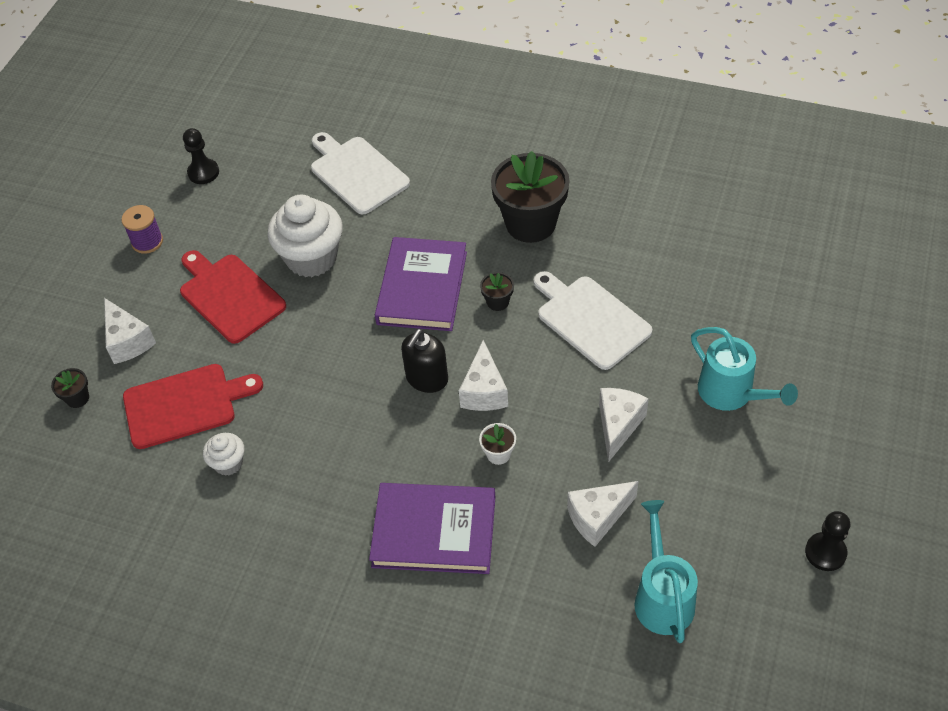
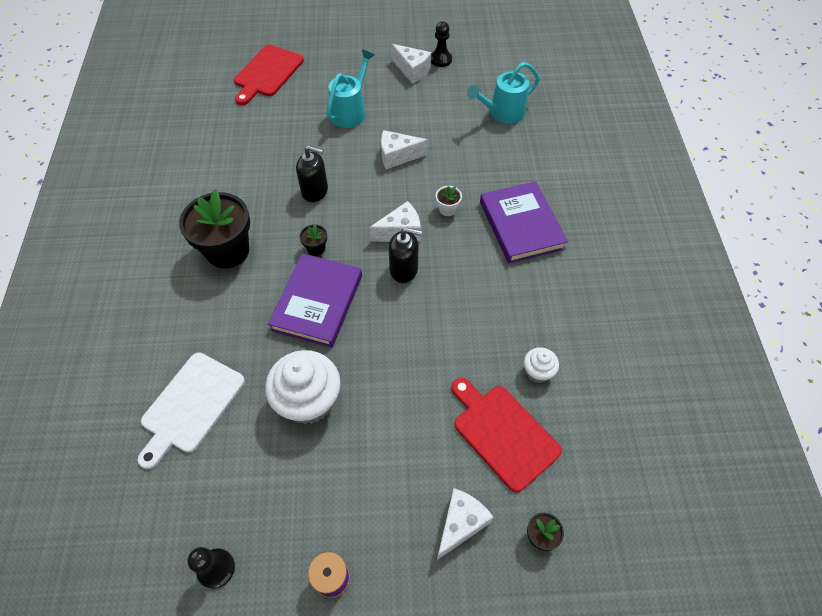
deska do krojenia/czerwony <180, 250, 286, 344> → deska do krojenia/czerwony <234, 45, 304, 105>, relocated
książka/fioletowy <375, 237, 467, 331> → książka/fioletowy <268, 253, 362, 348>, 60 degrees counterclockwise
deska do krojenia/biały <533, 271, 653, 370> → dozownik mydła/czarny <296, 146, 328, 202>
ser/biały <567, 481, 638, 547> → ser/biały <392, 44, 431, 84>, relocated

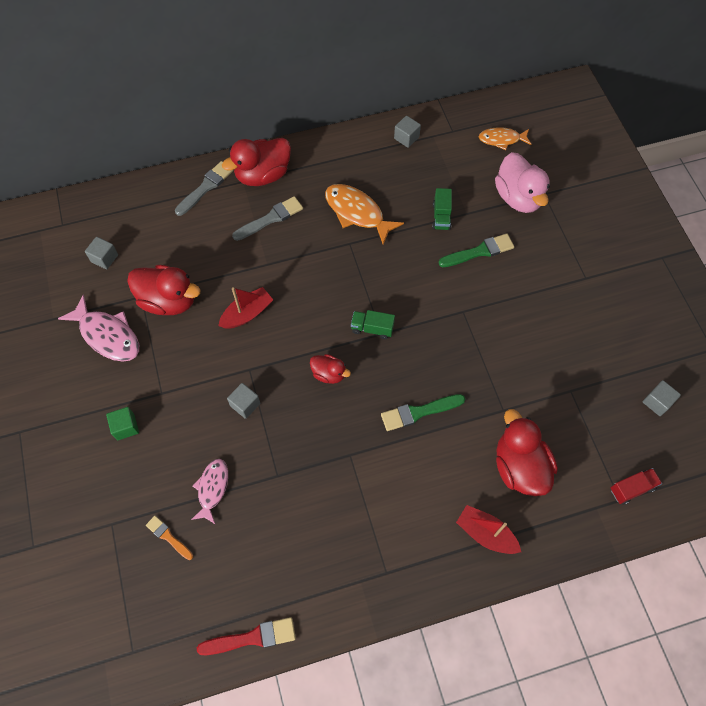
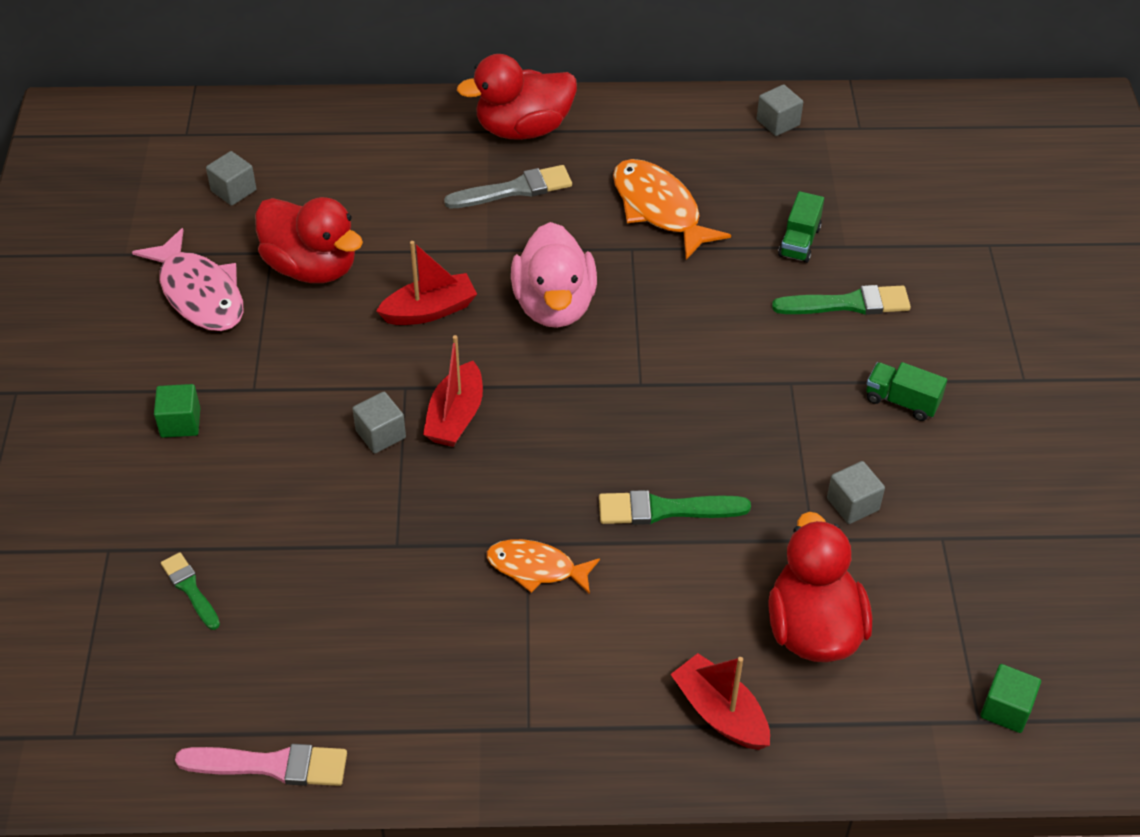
pędzel/pomarańczowy <146, 516, 193, 560> → pędzel/zielony <161, 552, 220, 630>
pędzel/szary <175, 161, 233, 216> → -
ryba/różowy <191, 459, 228, 525> → -
pędzel/czerwony <197, 617, 296, 655> → pędzel/różowy <175, 744, 347, 786>
kaczka/czerwony <310, 354, 351, 384> → -
ciężarówka/zielony <351, 310, 395, 339> → ciężarówka/zielony <866, 362, 947, 421>, relocated
ryba/pomarańczowy <479, 127, 531, 150> → ryba/pomarańczowy <487, 539, 600, 594>, relocated
kaczka/różowy <495, 152, 550, 213> → kaczka/różowy <511, 222, 597, 328>, relocated
ciężarówka/czerwony <611, 468, 662, 505> → sześcian/zielony <980, 664, 1041, 733>
sześcian/szary <643, 380, 681, 416> → sześcian/szary <827, 461, 885, 524>, relocated
- → łódka/czerwony <423, 335, 483, 447>

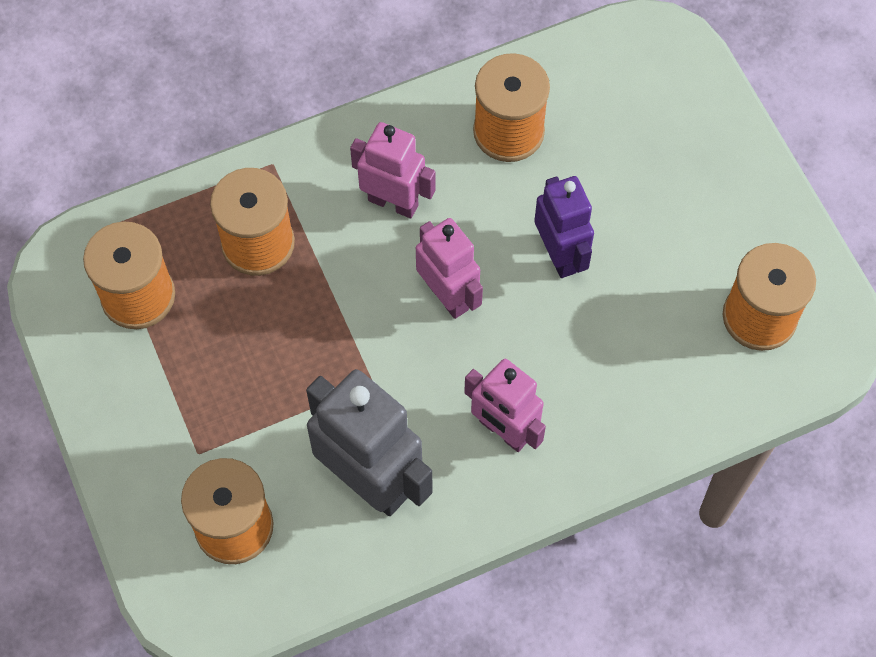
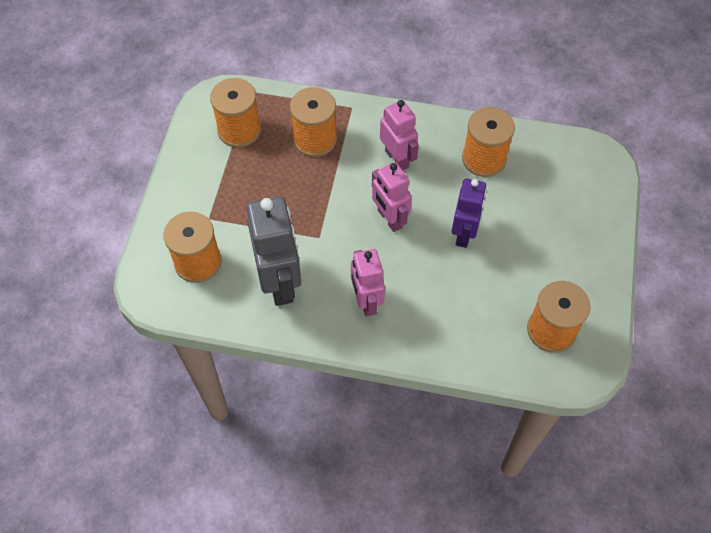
robot/różowy <416, 218, 483, 319> → robot/różowy <372, 162, 412, 232>, 150 degrees clockwise

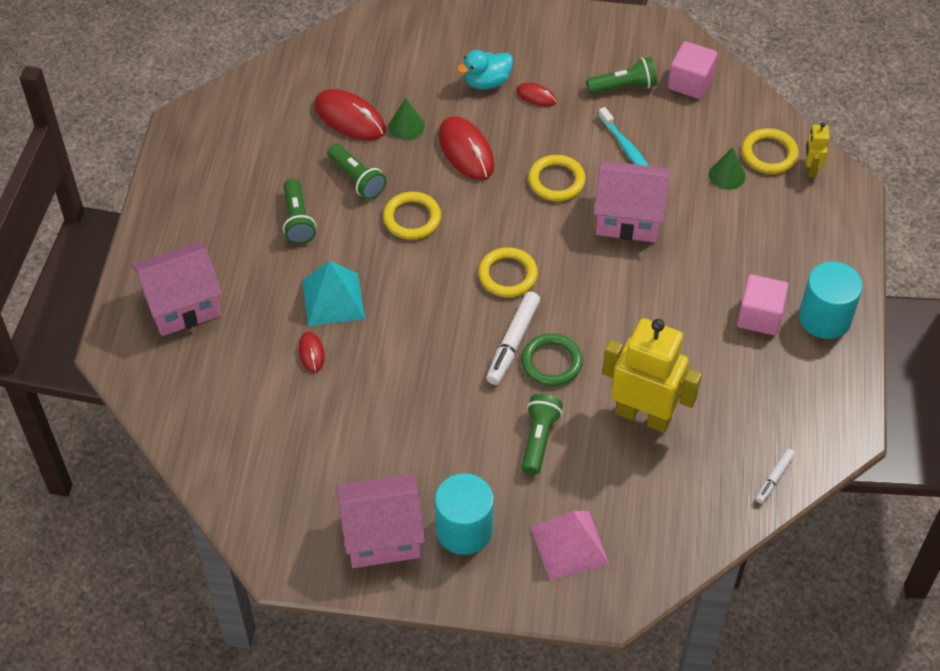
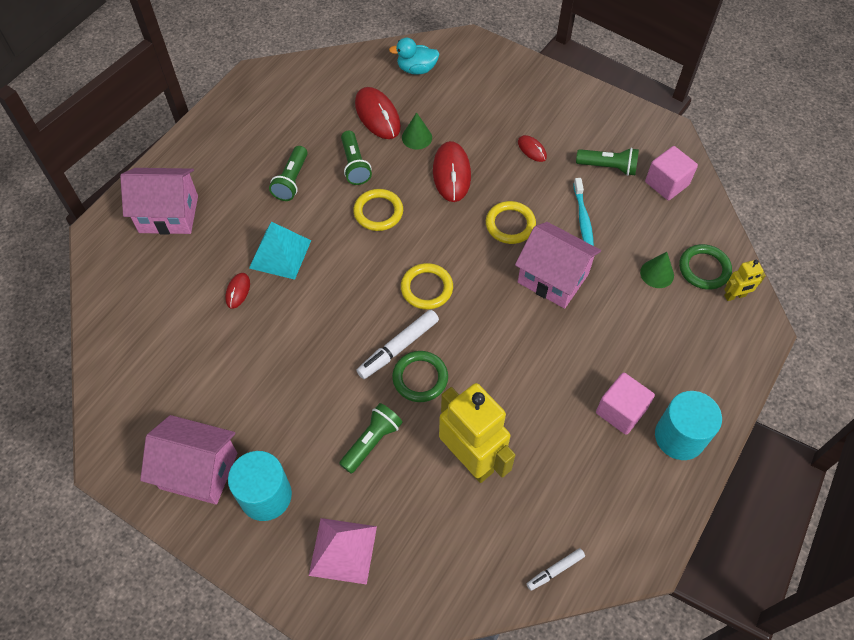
kaczka/turkusowy <457, 50, 513, 89> → kaczka/turkusowy <389, 38, 439, 75>, relocated
pierścień/żółty <742, 128, 799, 174> → pierścień/zielony <679, 244, 732, 290>
robot/żółty <805, 122, 829, 178> → robot/żółty <724, 260, 766, 301>, 135 degrees counterclockwise

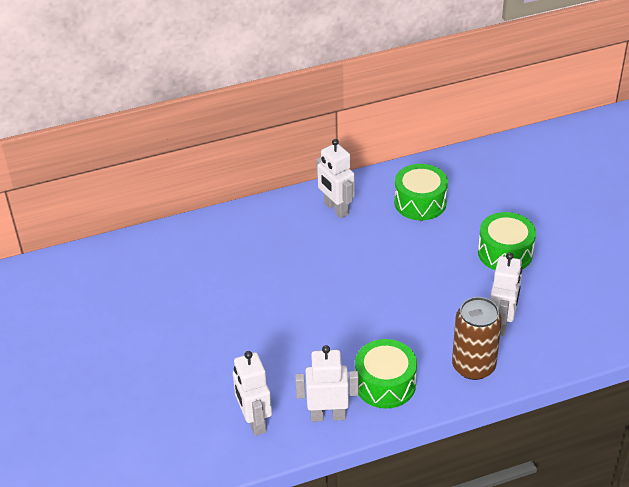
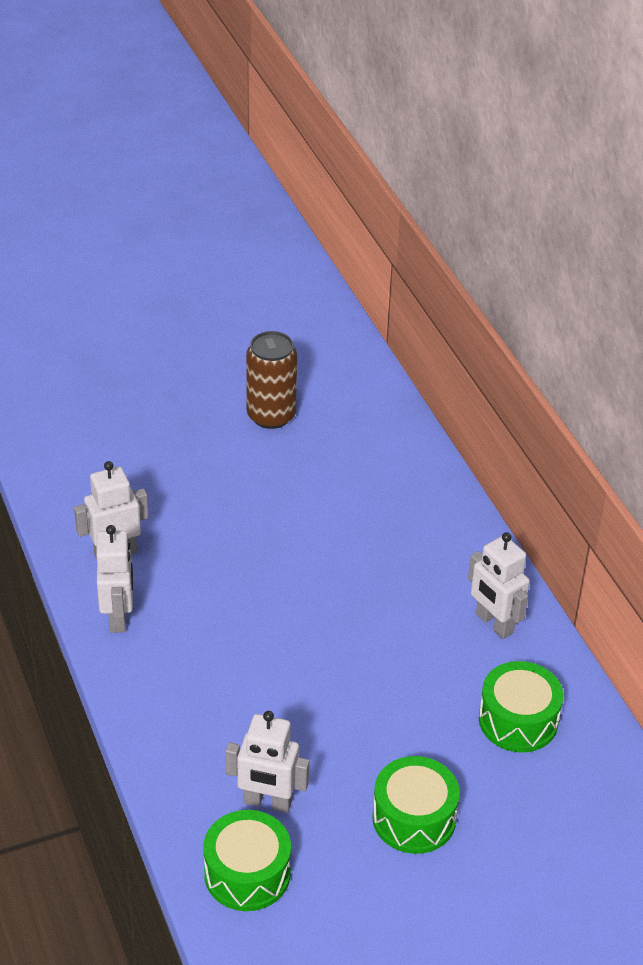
robot/biały <316, 139, 355, 218> → robot/biały <468, 532, 530, 639>, 90 degrees counterclockwise
bęben/zielony <355, 339, 417, 409> → bęben/zielony <204, 810, 291, 911>, relocated
puszka/brązowy <452, 297, 502, 380> → puszka/brązowy <246, 331, 297, 429>, relocated

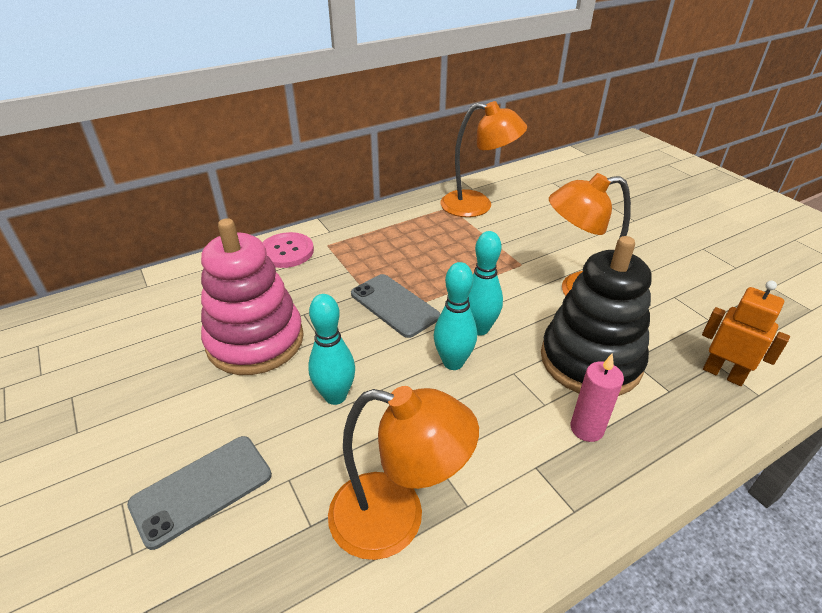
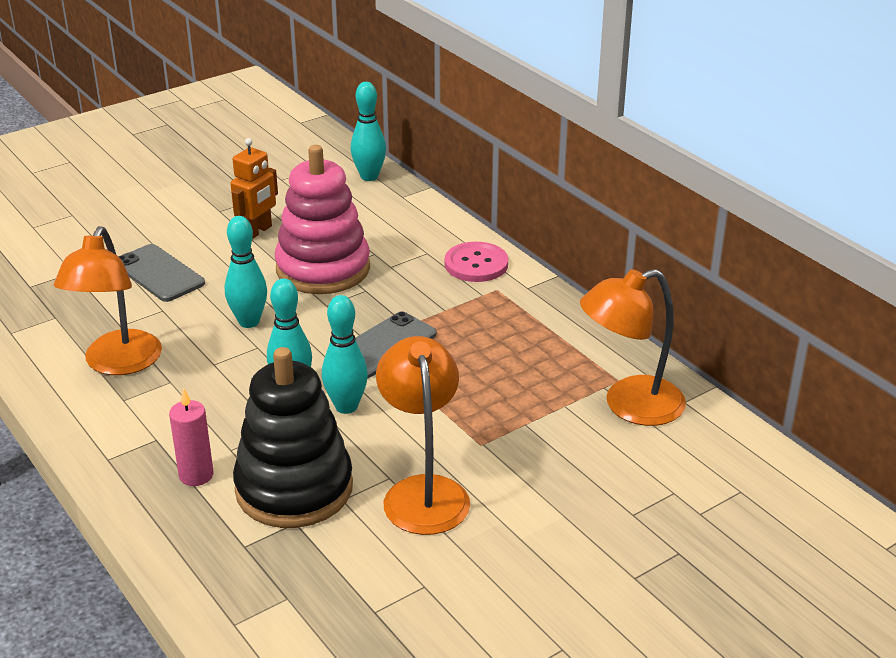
lampka/pomarańczowy <440, 101, 527, 217> → lampka/pomarańczowy <580, 269, 686, 426>, 60 degrees clockwise
robot/pomarańczowy <702, 281, 790, 386> → robot/pomarańczowy <230, 138, 278, 239>, relocated
- → kręgiel/turkusowy <351, 82, 386, 181>

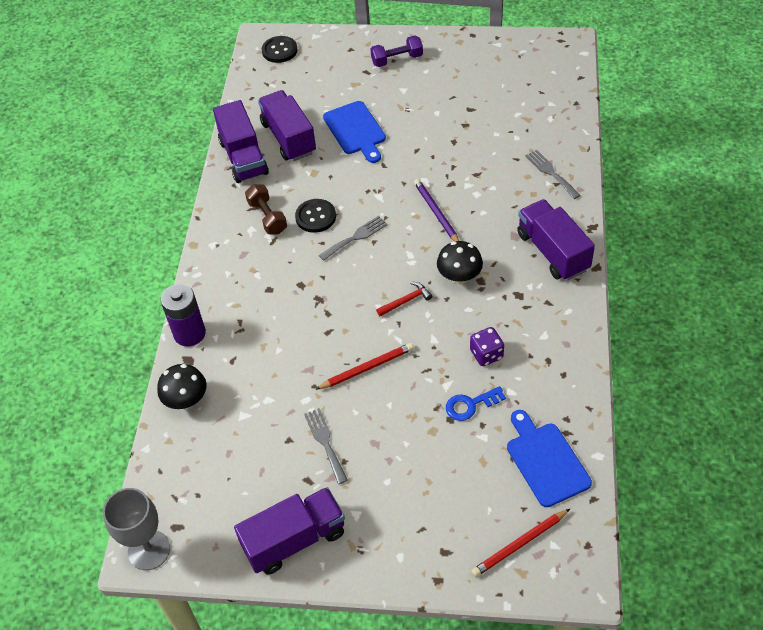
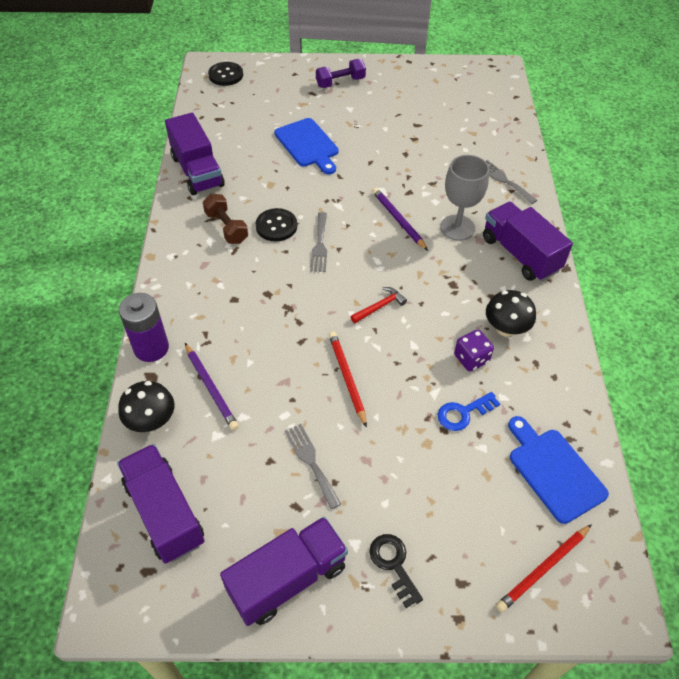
kielich/szary <103, 488, 170, 570> → kielich/szary <440, 155, 489, 241>, relocated
ciężarówka/fioletowy <258, 90, 316, 161> → ciężarówka/fioletowy <117, 444, 204, 564>, relocated
ołówek/czerwony <315, 343, 414, 390> → ołówek/czerwony <329, 331, 367, 428>, 75 degrees counterclockwise
widelec/szary <319, 216, 387, 261> → widelec/szary <310, 212, 327, 272>, 135 degrees clockwise
grzyb/czarny <437, 241, 483, 284> → grzyb/czarny <486, 290, 536, 337>, relocated
- → ołówek/fioletowy <185, 343, 239, 430>
- → klucz/czarny <370, 534, 423, 608>

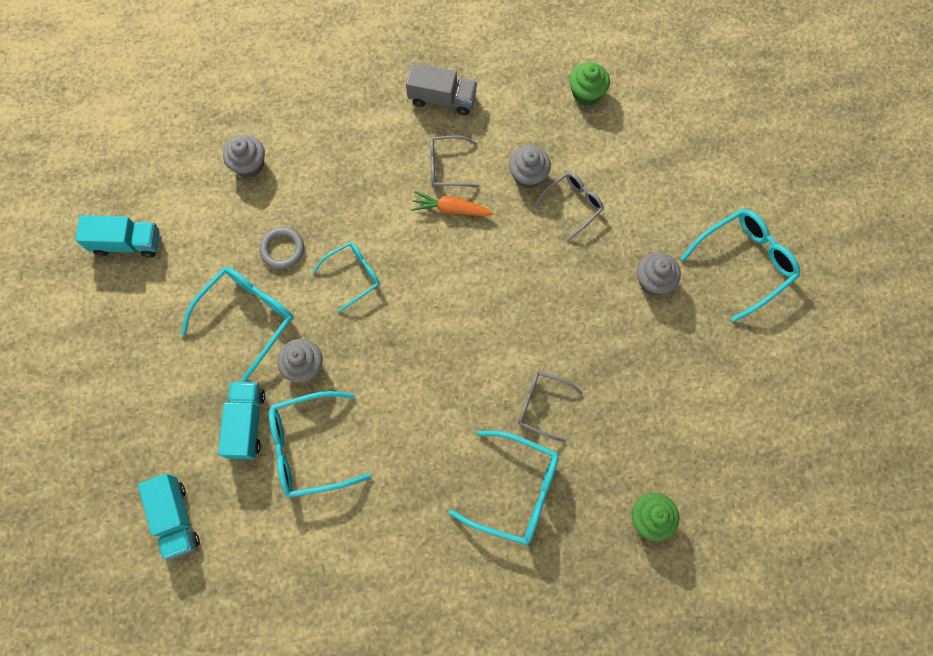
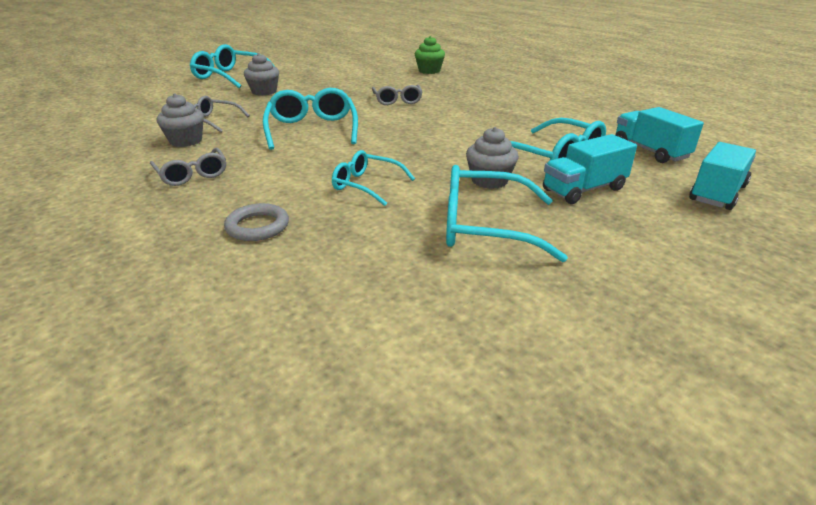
ciężarówka/turkusowy <75, 215, 159, 258> → ciężarówka/turkusowy <615, 107, 704, 163>, relocated
muffinka/szary <223, 135, 265, 178> → -
pierścień/szary <259, 227, 304, 269> → pierścień/szary <224, 203, 289, 241>, relocated
ciężarówka/szary <406, 63, 477, 115> → -
marchewka/pomarańczowy <411, 191, 493, 216> → -
okulary/turkusowy <448, 431, 559, 545> → okulary/turkusowy <263, 88, 358, 150>, relocated
muffinka/zielony <569, 63, 610, 106> → -

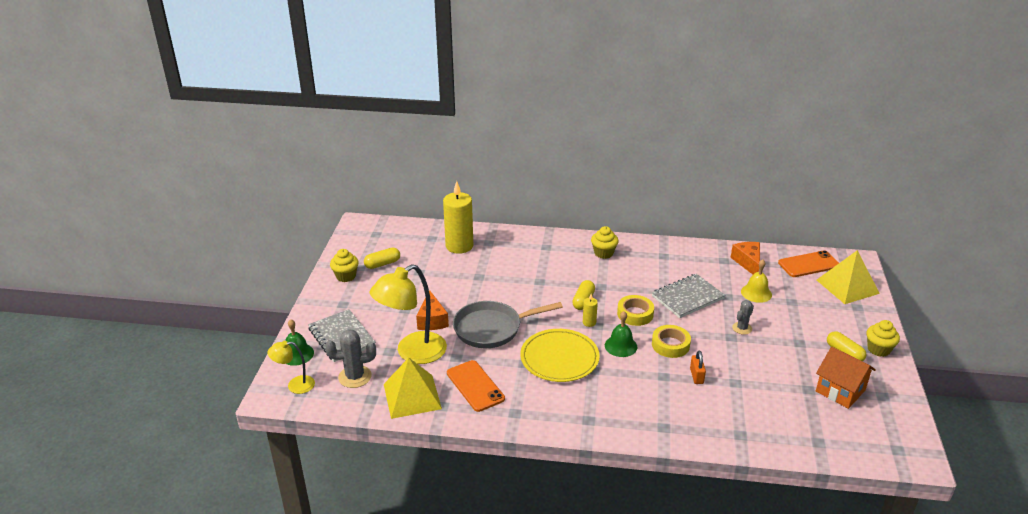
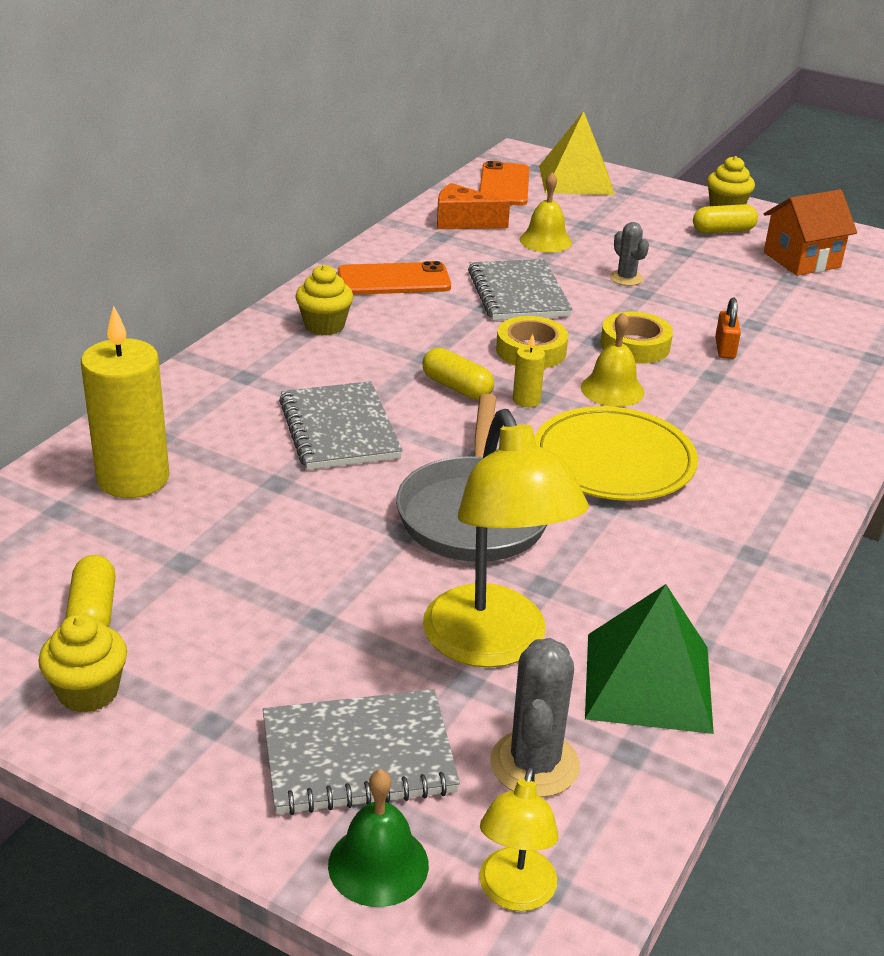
piramida/żółty <384, 358, 442, 419> → piramida/zielony <585, 584, 714, 734>
ser/pomarańczowy <416, 290, 449, 330> → -
telefon/pomarańczowy <447, 360, 505, 412> → telefon/pomarańczowy <338, 261, 451, 295>, relocated
dzwonek/zielony <605, 311, 637, 357> → dzwonek/żółty <581, 312, 645, 407>
kłódka/pomarańczowy <690, 350, 706, 384> → kłódka/pomarańczowy <715, 298, 741, 359>, 75 degrees clockwise
- → zeszyt/szary <279, 381, 403, 470>

